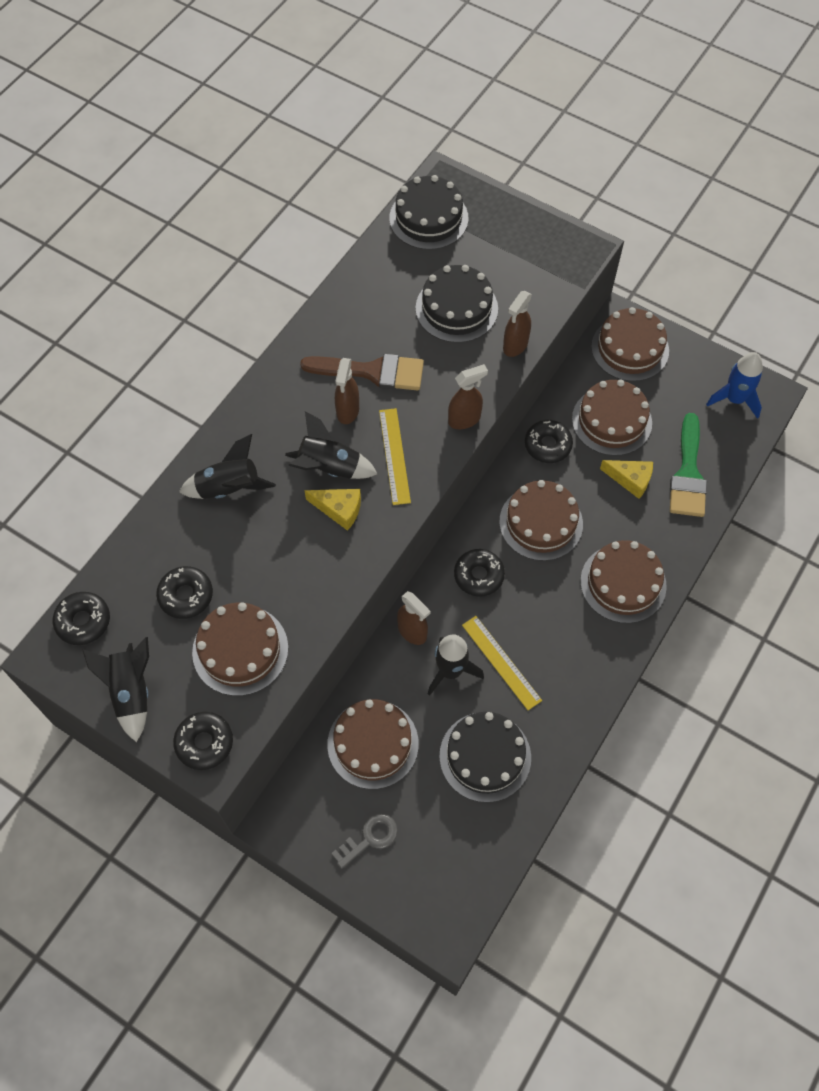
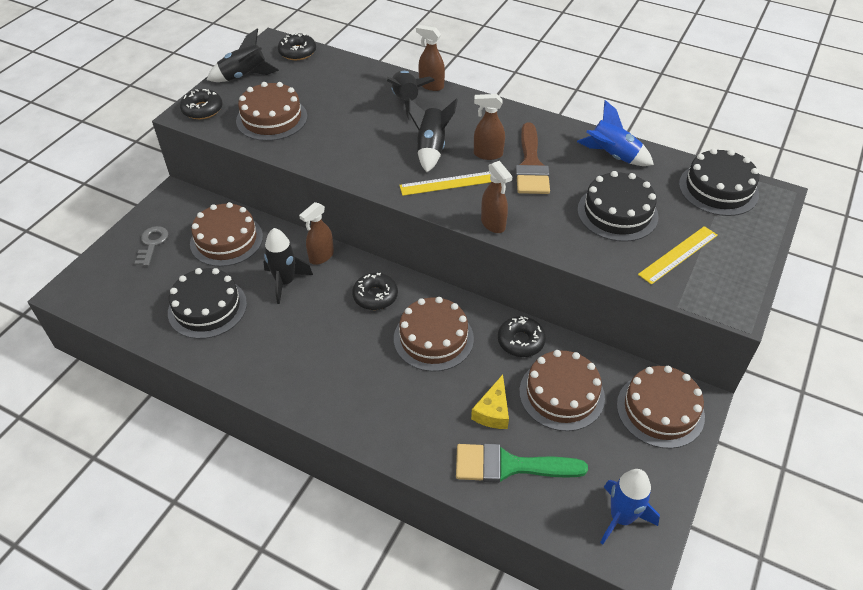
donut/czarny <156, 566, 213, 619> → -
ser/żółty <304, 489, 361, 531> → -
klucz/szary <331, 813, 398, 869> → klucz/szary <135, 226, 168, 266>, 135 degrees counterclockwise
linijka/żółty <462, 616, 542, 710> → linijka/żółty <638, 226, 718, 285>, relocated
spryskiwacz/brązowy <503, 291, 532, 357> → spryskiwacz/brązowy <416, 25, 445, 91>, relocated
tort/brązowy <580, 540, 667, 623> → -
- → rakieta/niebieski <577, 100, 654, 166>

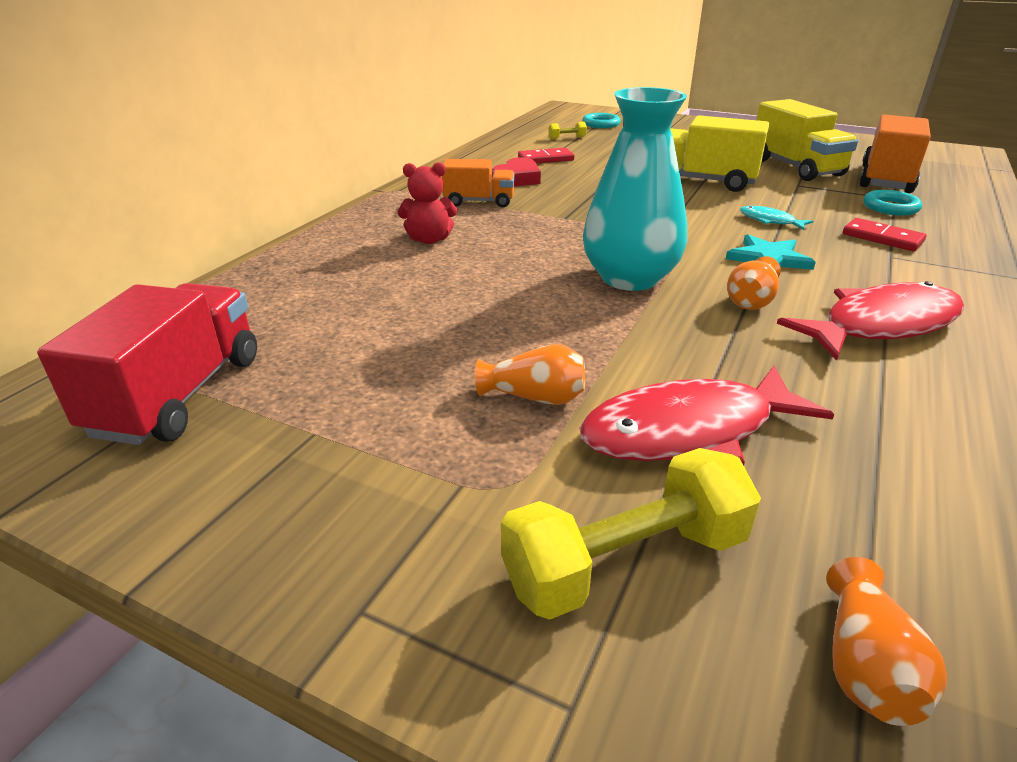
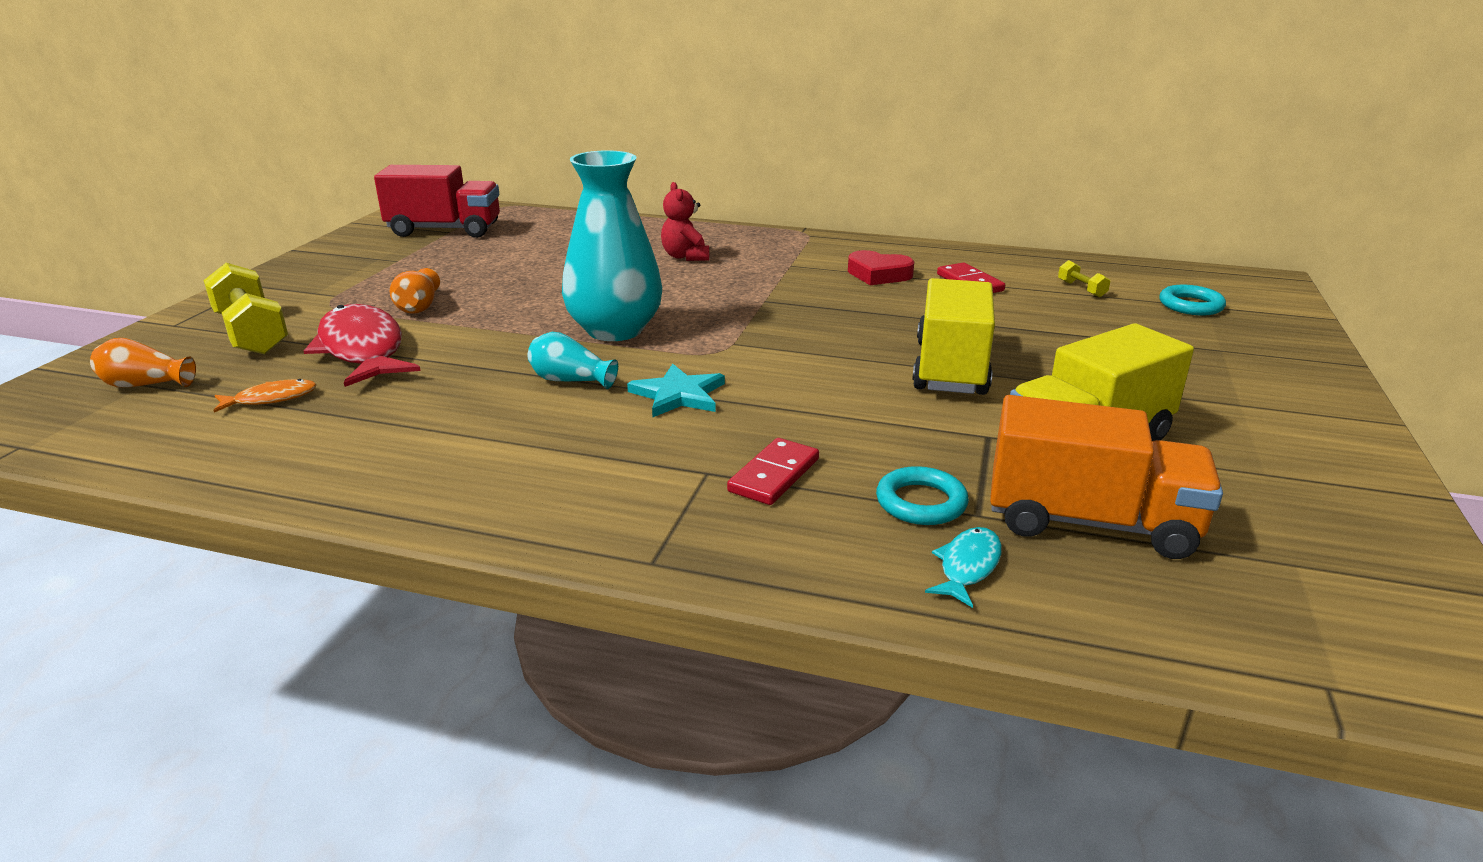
ciężarówka/pomarańczowy <442, 159, 515, 207> → -
wazon/pomarańczowy <727, 256, 781, 310> → wazon/turkusowy <528, 332, 618, 389>
ryba/turkusowy <740, 206, 813, 230> → ryba/turkusowy <925, 527, 1002, 608>, relocated
ryba/czerwony <777, 281, 964, 361> → -
- → ryba/pomarańczowy <213, 379, 317, 412>

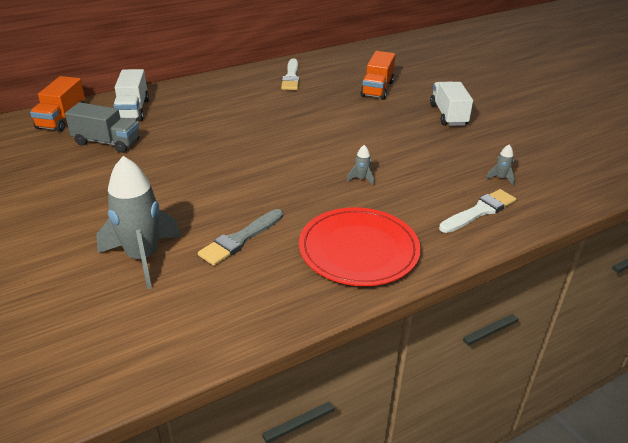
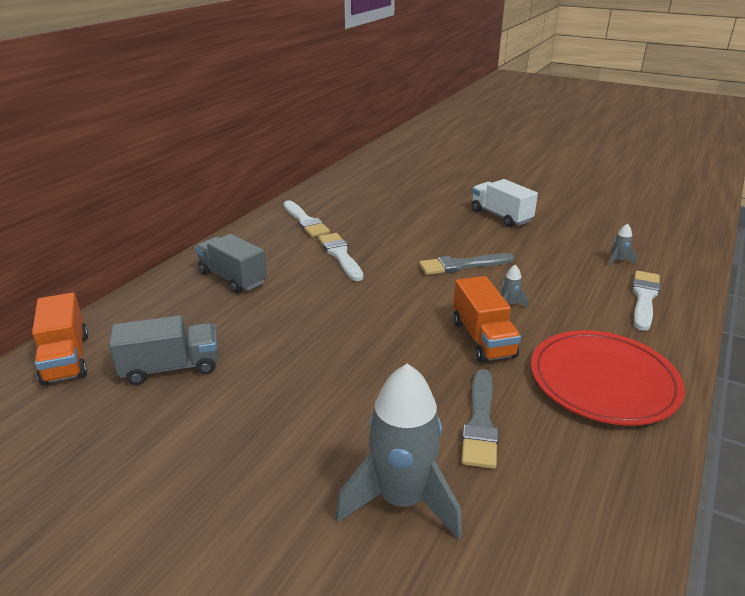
ciężarówka/biały <113, 69, 149, 121> → -
ciężarówka/pomarańczowy <360, 51, 396, 100> → ciężarówka/pomarańczowy <453, 276, 521, 363>, relocated
- → ciężarówka/szary <195, 234, 267, 293>
- → pędzel/biały <318, 233, 364, 281>
- → pędzel/szary <419, 253, 514, 275>

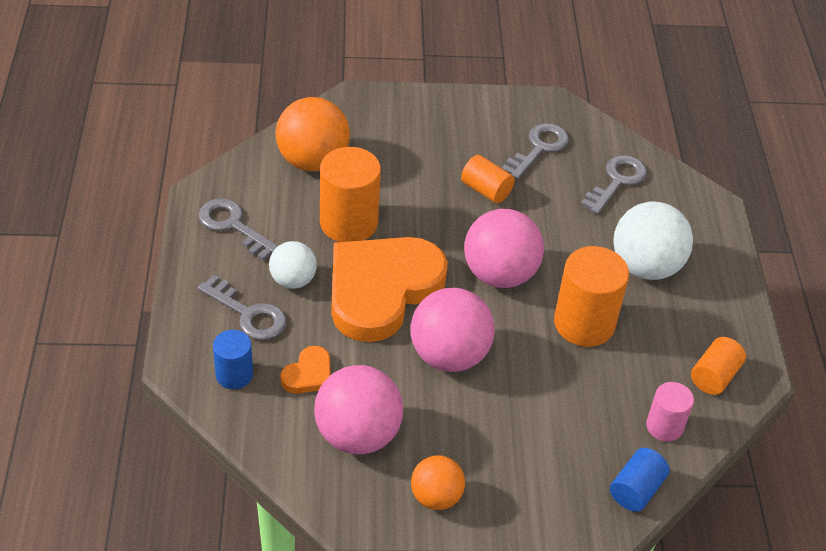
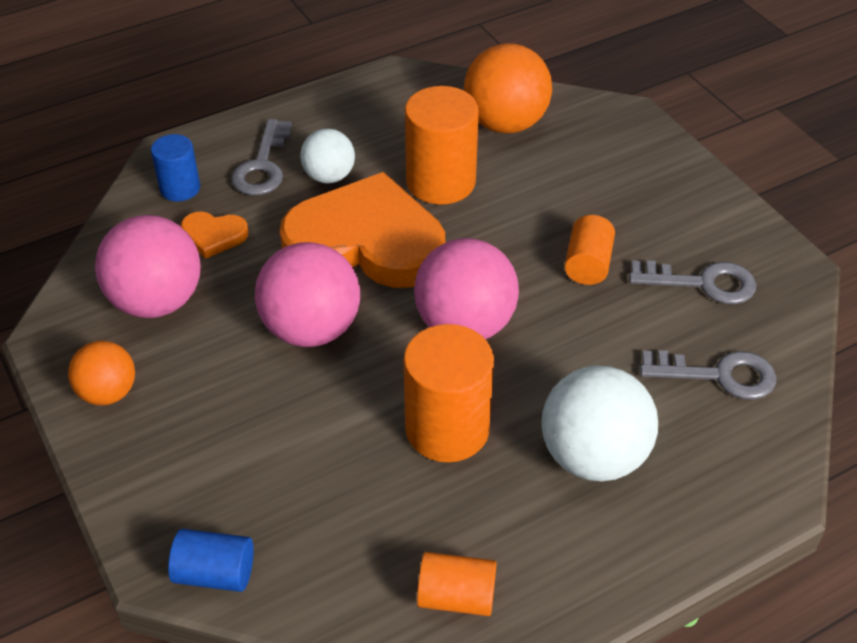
klucz/szary <199, 198, 278, 260> → -
walec/różowy <646, 382, 694, 442> → -

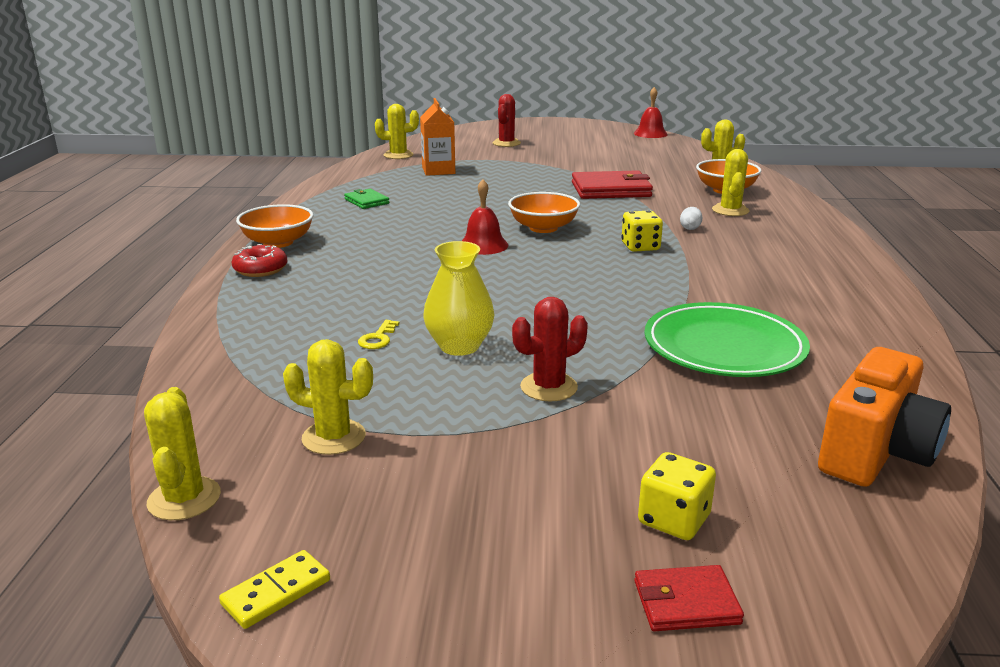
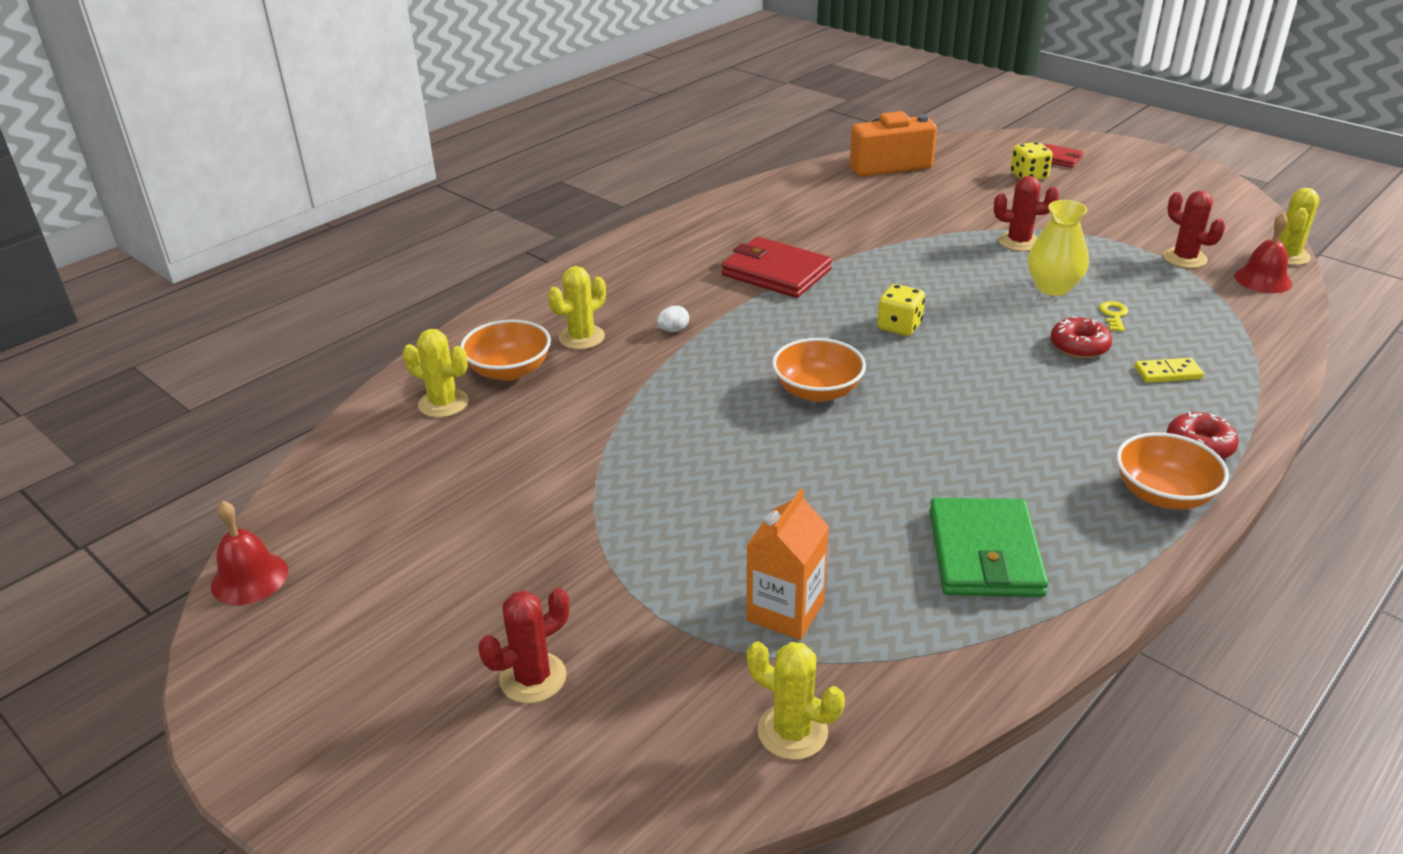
kostka domina/żółty <219, 550, 330, 629> → kostka domina/żółty <1134, 358, 1204, 383>, relocated
kaktus/żółty <283, 339, 373, 455> → kaktus/czerwony <1163, 191, 1225, 268>
portfel/zielony <344, 189, 389, 209> → portfel/zielony <929, 498, 1048, 597>, x1.90
klucz/żółty <358, 320, 400, 349> → klucz/żółty <1099, 301, 1128, 332>, 45 degrees counterclockwise
dzwonek/czerwony <462, 179, 508, 255> → dzwonek/czerwony <1234, 213, 1292, 293>, relocated
portfel/czerwony <572, 170, 653, 199> → portfel/czerwony <721, 237, 832, 298>, relocated
kostka do gry/żółty <621, 210, 663, 252> → kostka do gry/żółty <877, 284, 925, 336>, relocated
talerz/zielony <644, 302, 810, 377> → -
- → donut/czerwony <1050, 316, 1112, 359>

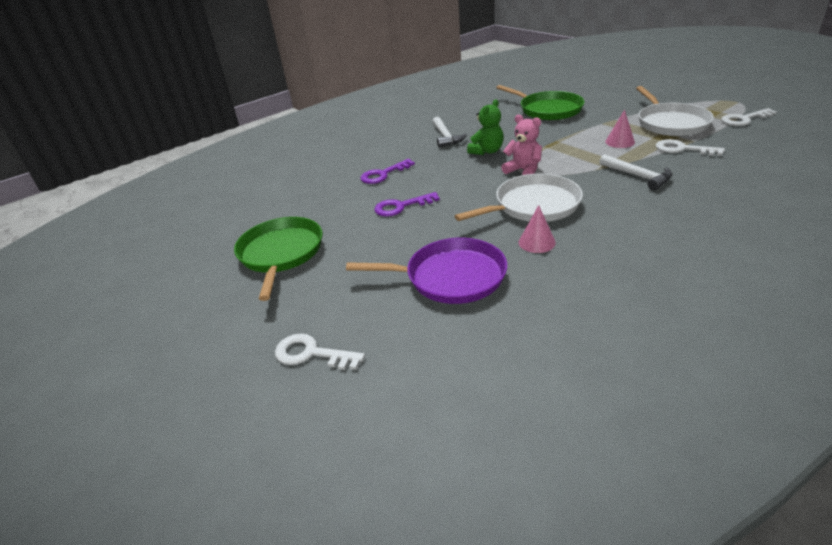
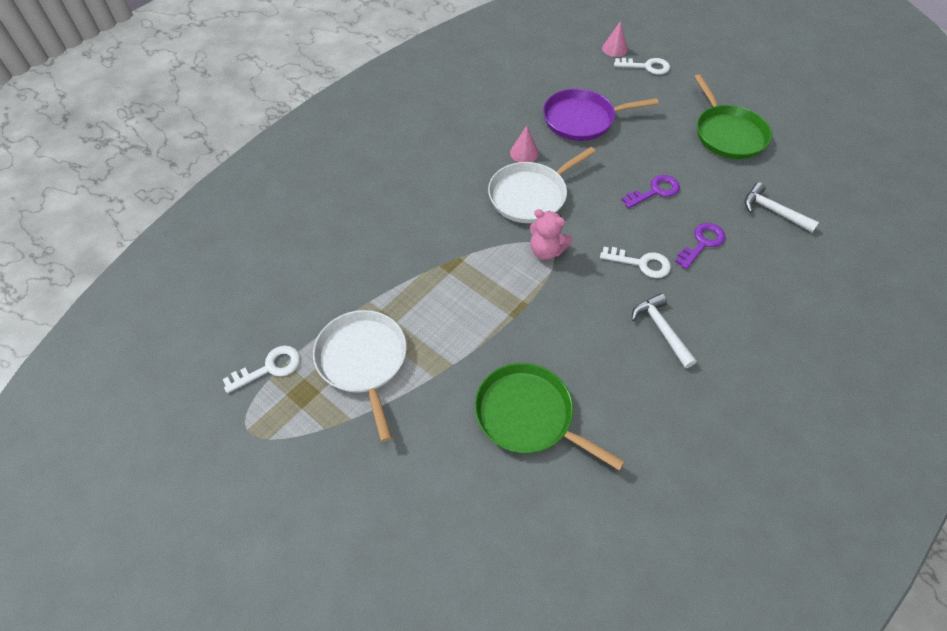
miś/zielony <467, 99, 504, 155> → -
młotek/biały <599, 154, 673, 190> → młotek/biały <744, 182, 819, 232>, relocated
stożek/różowy <605, 110, 635, 148> → stożek/różowy <602, 21, 628, 57>, relocated
klucz/biały <656, 139, 725, 156> → klucz/biały <600, 247, 671, 278>, relocated

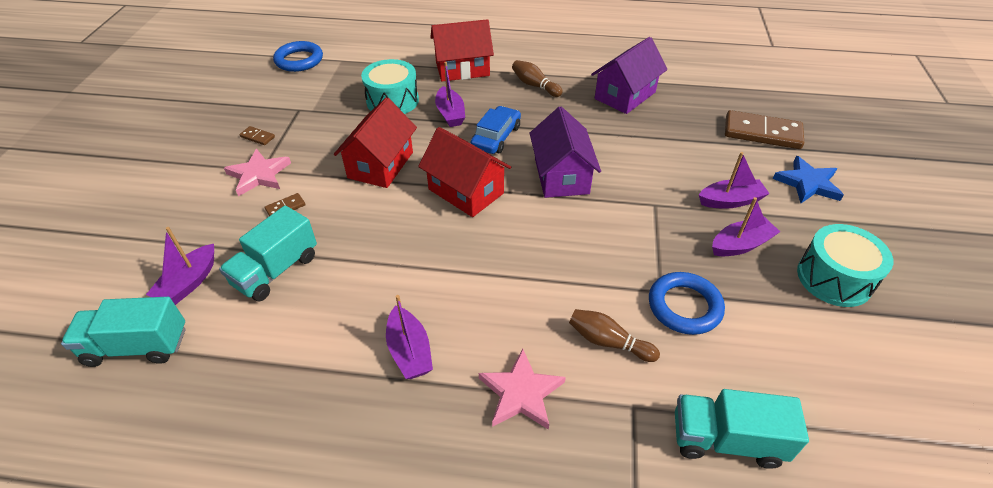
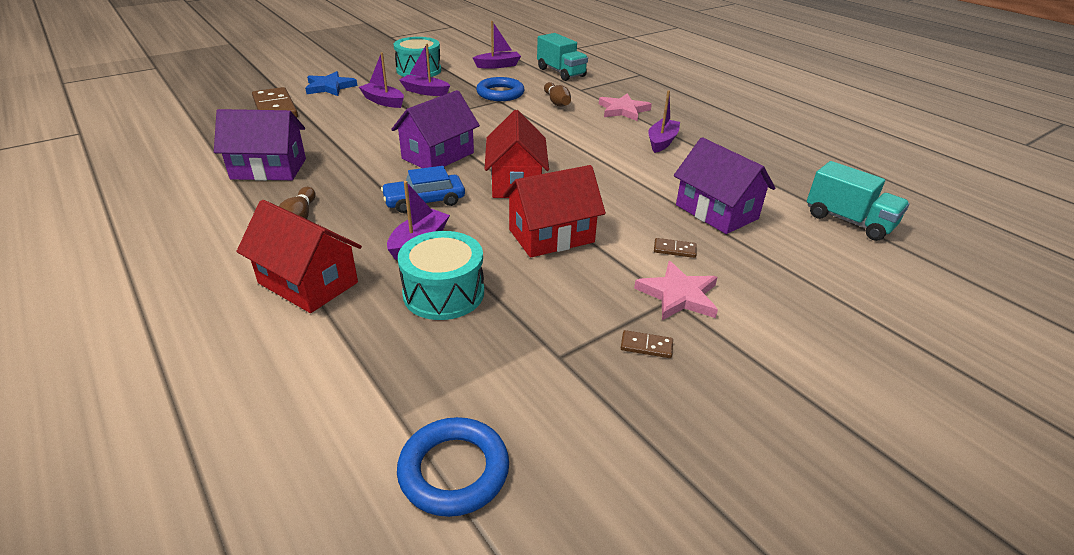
łódka/fioletowy <146, 227, 214, 305> → łódka/fioletowy <473, 21, 521, 68>, relocated
ciężarówka/turkusowy <219, 205, 317, 302> → domek/fioletowy <674, 137, 775, 234>
kostka domina/brązowy <240, 126, 275, 145> → kostka domina/brązowy <621, 330, 673, 358>, 60 degrees counterclockwise

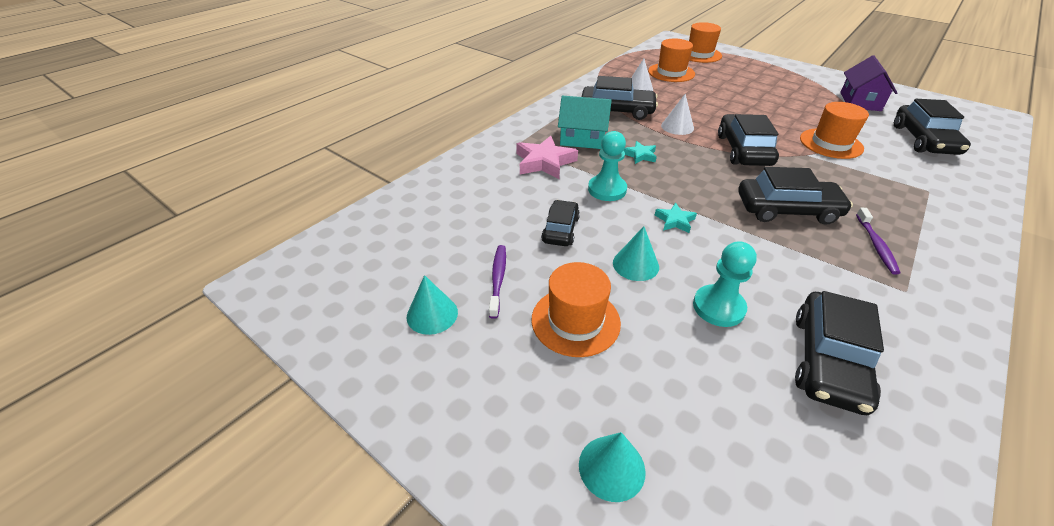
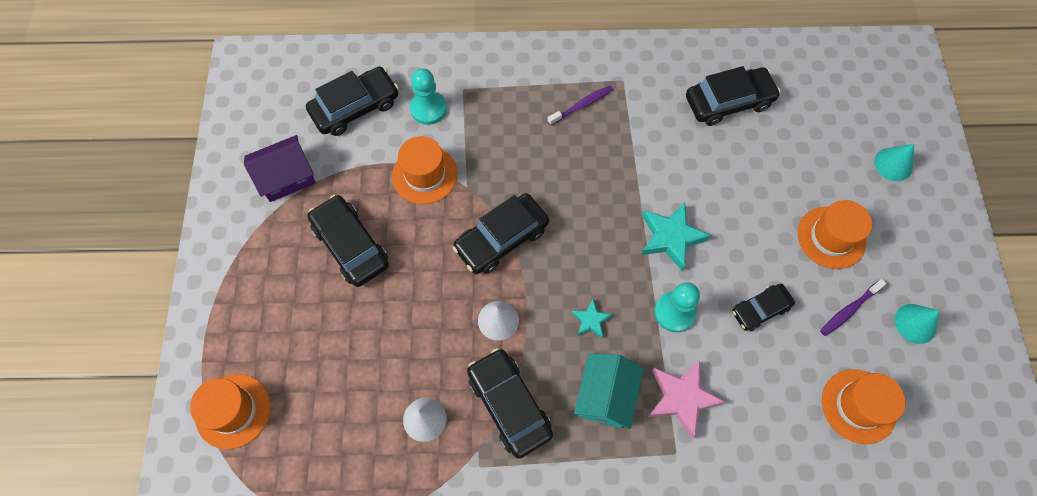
domek/turkusowy <558, 96, 612, 149> → domek/turkusowy <574, 354, 643, 429>, 45 degrees clockwise
stożek/turkusowy <613, 226, 659, 281> → -
kapelusz/pomarańczowy <648, 39, 695, 82> → kapelusz/pomarańczowy <822, 369, 906, 444>, relocated
gwiazda/turkusowy <655, 203, 697, 233> → gwiazda/turkusowy <641, 202, 711, 271>, x1.82
pionek/turkusowy <693, 241, 757, 327> → pionek/turkusowy <410, 68, 447, 125>, relocated
samochód/czarny <738, 167, 853, 225> → samochód/czarny <308, 195, 389, 287>, relocated

